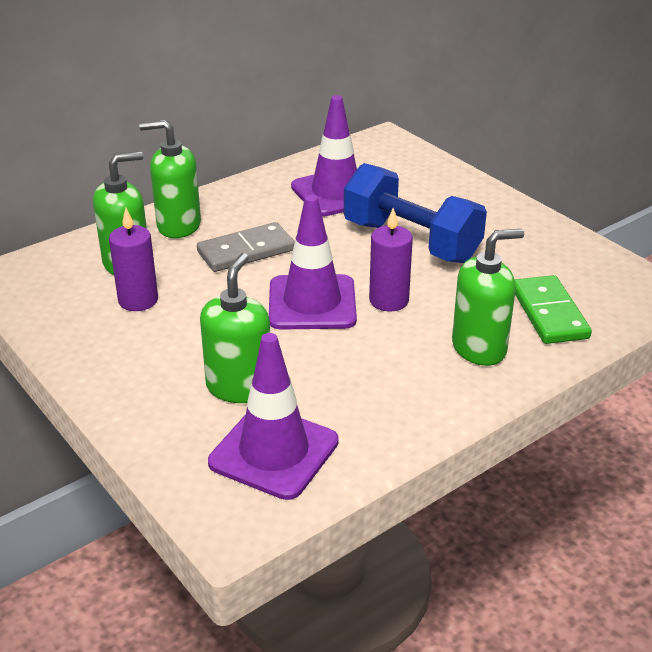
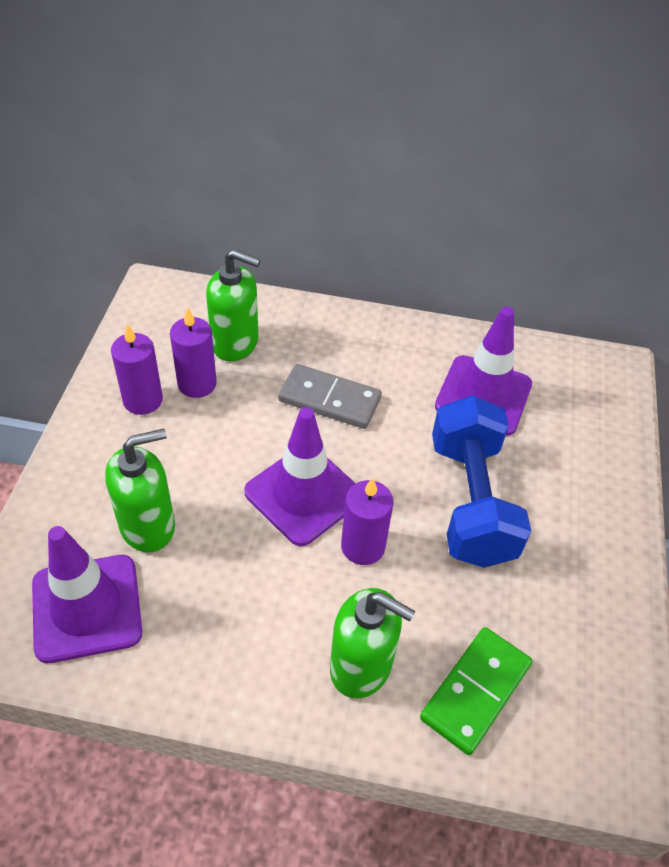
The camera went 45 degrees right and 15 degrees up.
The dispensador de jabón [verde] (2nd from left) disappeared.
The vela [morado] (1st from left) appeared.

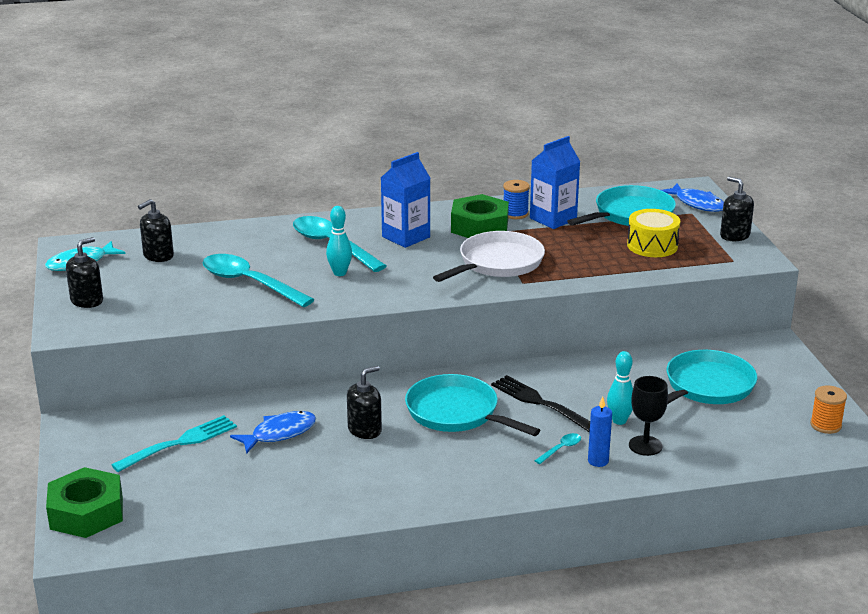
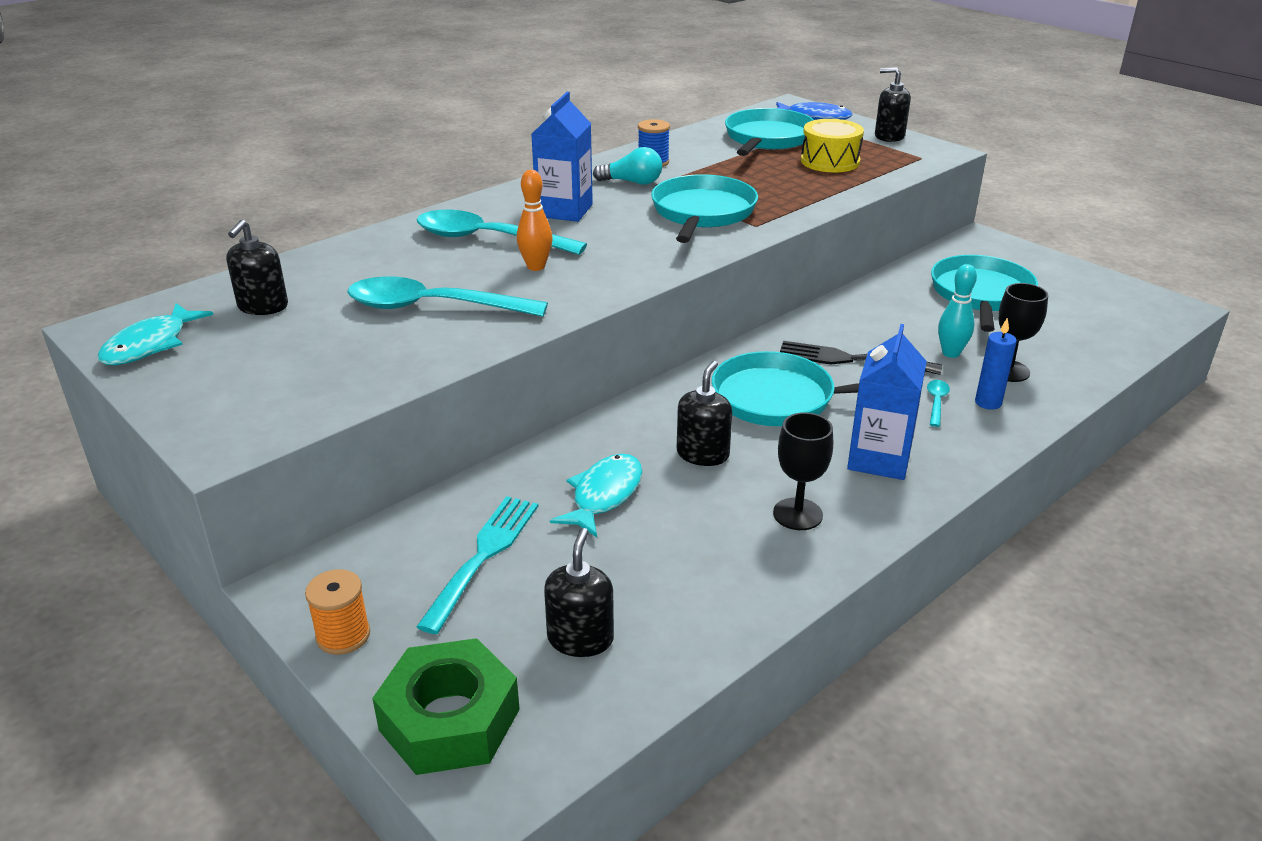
The camera went 30 degrees left and 5 degrees up.
The dispensador de jabón [negro] (1st from left in the first image) moved.
The pez [azul] (1st from left) became the pez [turquesa] (2nd from left).
The bolo [turquesa] (1st from left) became the bolo [naranja].
The sartén [blanco] became the sartén [turquesa] (1st from left).
The tuerca [verde] (2nd from left) was replaced by the bombilla [turquesa].
The cartón de leche [azul] (2nd from left) moved.
The carrete [naranja] moved.
The copa [negro] (1st from left) appeared.

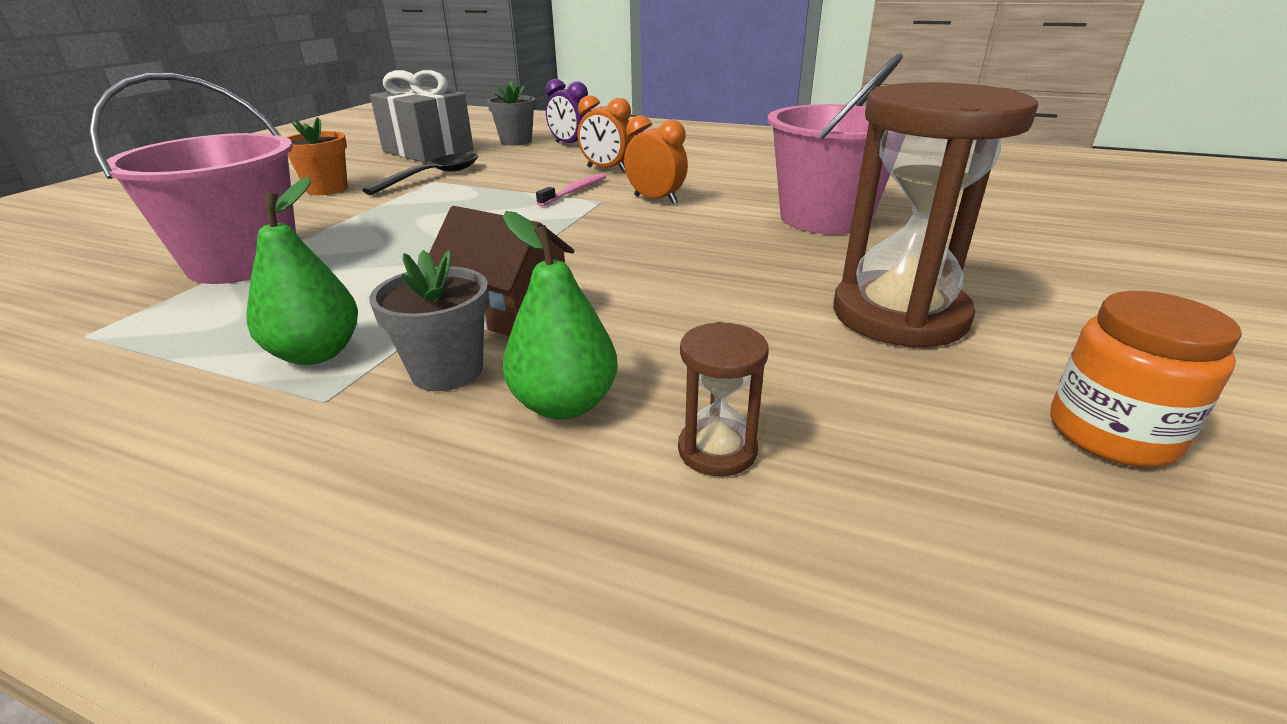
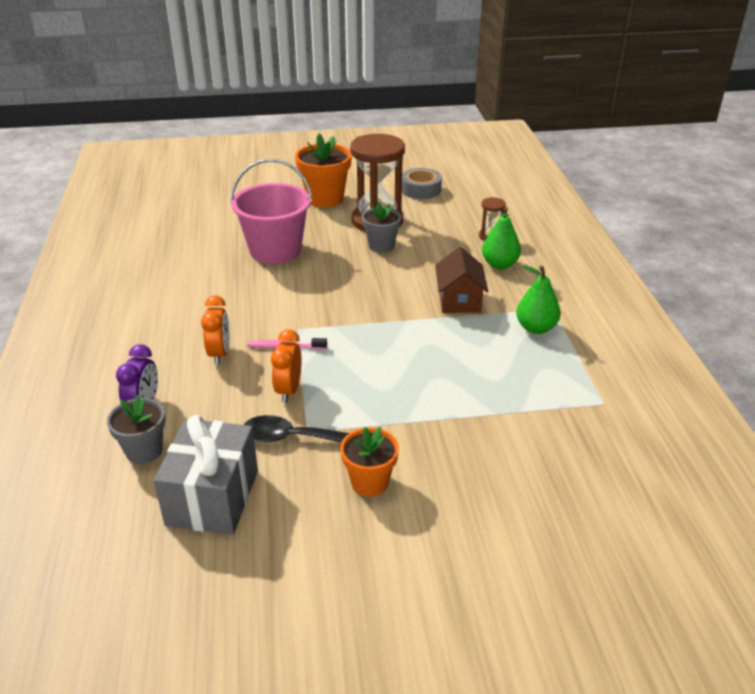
The camera went 120 degrees left and 5 degrees up.
The balde [rosa] (1st from left) disappeared.
The maceta [gris] (1st from left in the first image) moved.
The despertador [naranja] (2nd from left) moved.
The tarro [naranja] was replaced by the cinta adhesiva [gris].
The maceta [naranja] (1st from left) appeared.

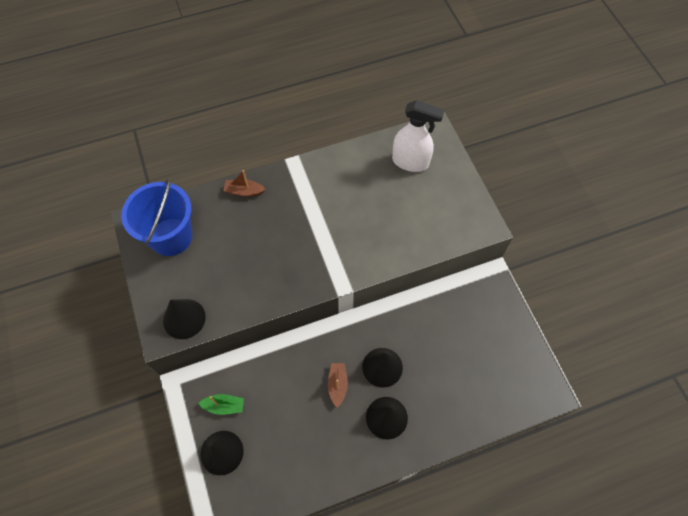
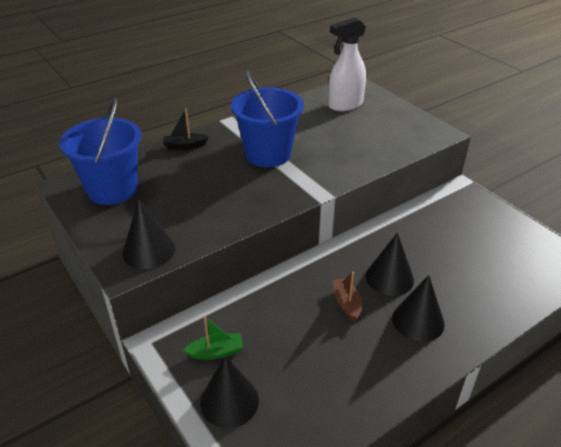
The camera went 15 degrees left and 25 degrees down.
The barco [marrón] (1st from left) became the barco [negro].
The pulverizador [blanco] turned 150 degrees clockwise.
The balde [azul] (2nd from left) appeared.

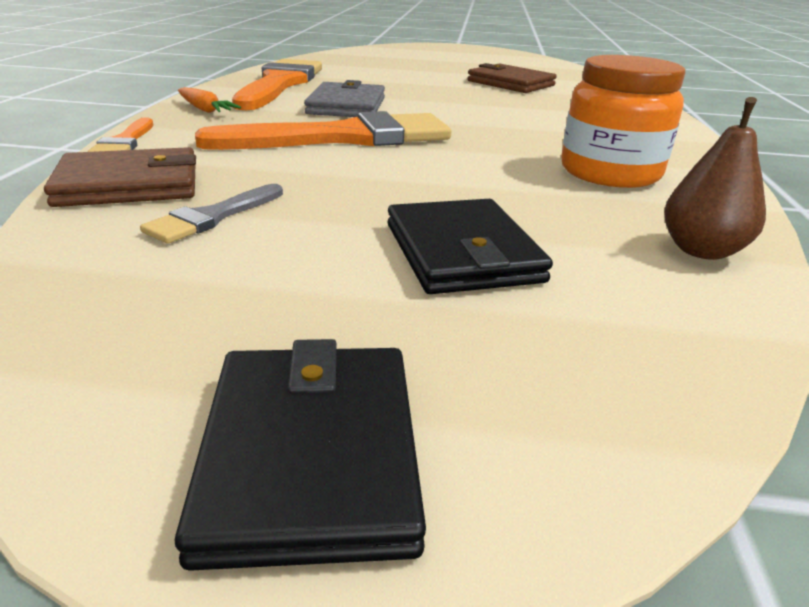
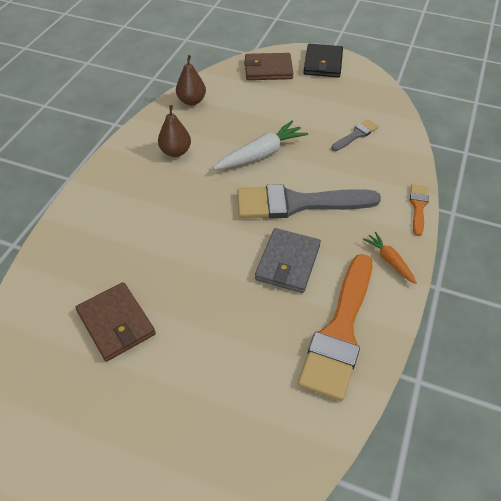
The camera went 165 degrees left and 20 degrees up.
The cartera [marrón] (1st from left in the first image) moved.
The pincel [naranja] (3rd from left) became the pincel [gris] (1st from left).
The cartera [negro] (2nd from left) disappeared.
The tarro [naranja] was replaced by the pera [marrón] (1st from left).
The zanahoria [blanco] appeared.

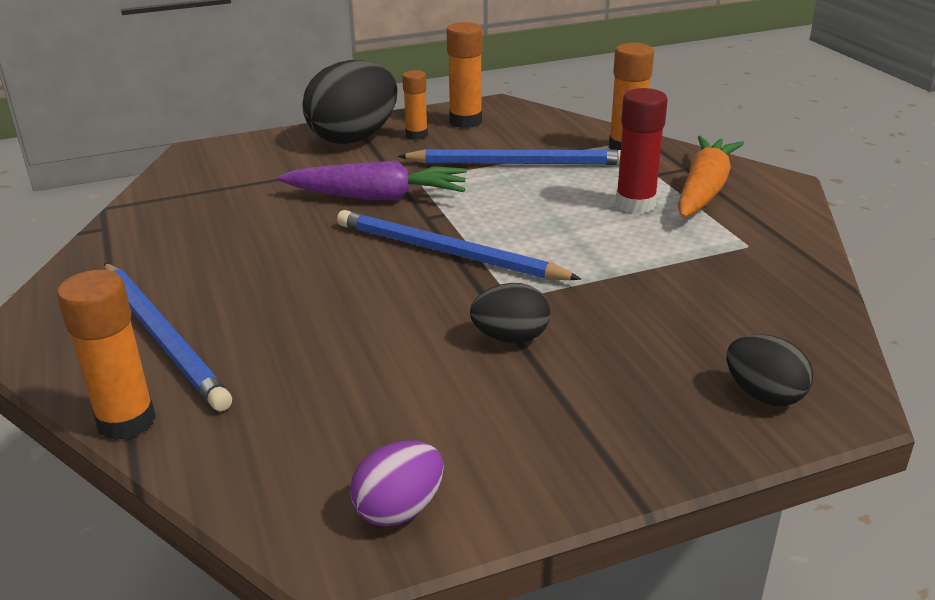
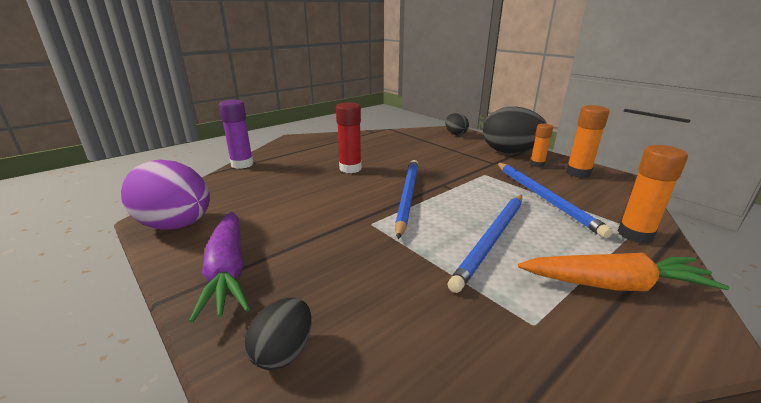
The camera went 70 degrees right and 5 degrees down.
The barra de pegamento [naranja] (1st from left) became the barra de pegamento [morado].
The lápiz [azul] (1st from left in the first image) moved.
The zanahoria [morado] moved.
The huevo [morado] changed to 1.90 times the size.
The huevo [negro] (2nd from left) moved.
The barra de pegamento [rojo] moved.

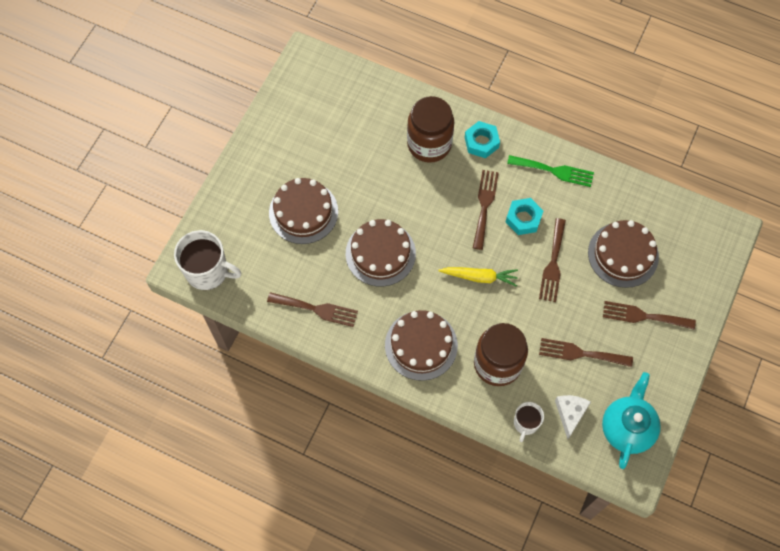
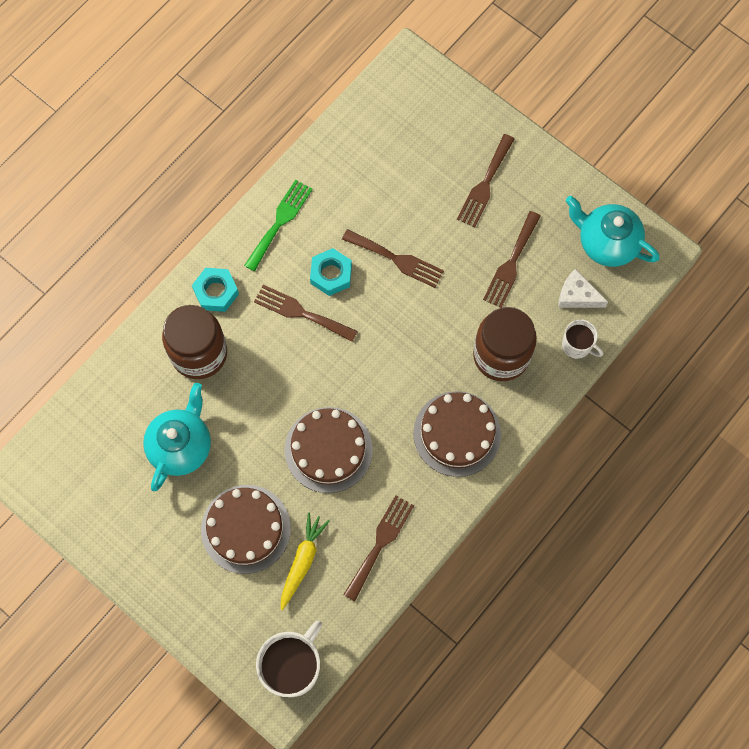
The camera went 75 degrees left and 5 degrees up.
The zanahoria [amarillo] moved.
The tarta [marrón] (4th from left) disappeared.
The tetera [turquesa] (1st from left) appeared.

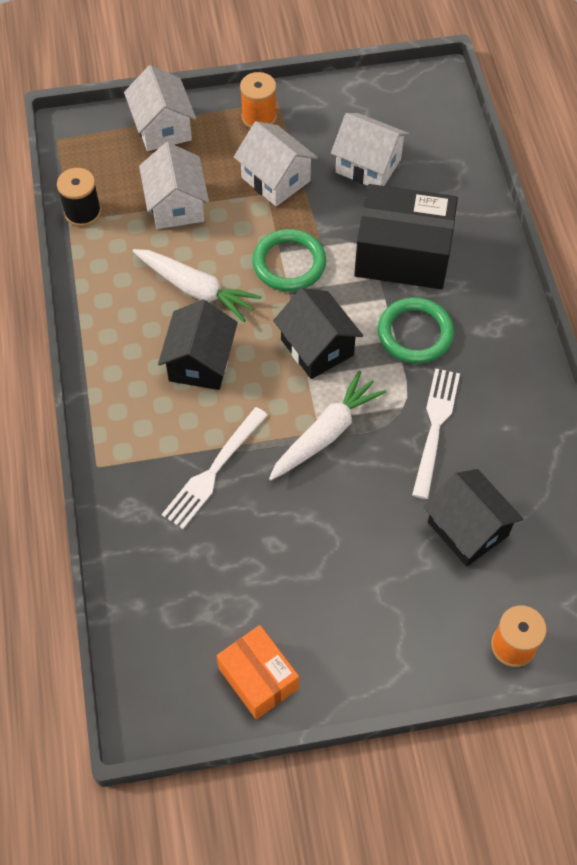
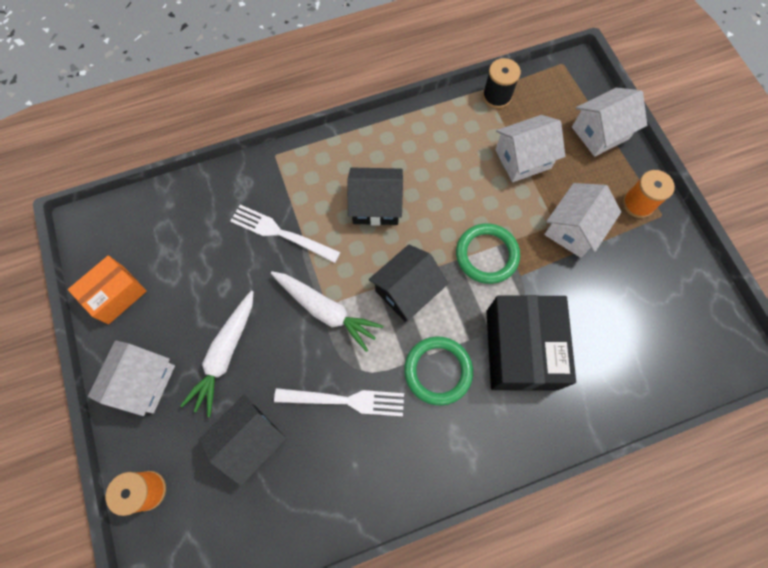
The camera went 80 degrees right and 10 degrees up.
The zanahoria [blanco] (1st from left) moved.
The casa [blanco] (4th from left in the first image) moved.

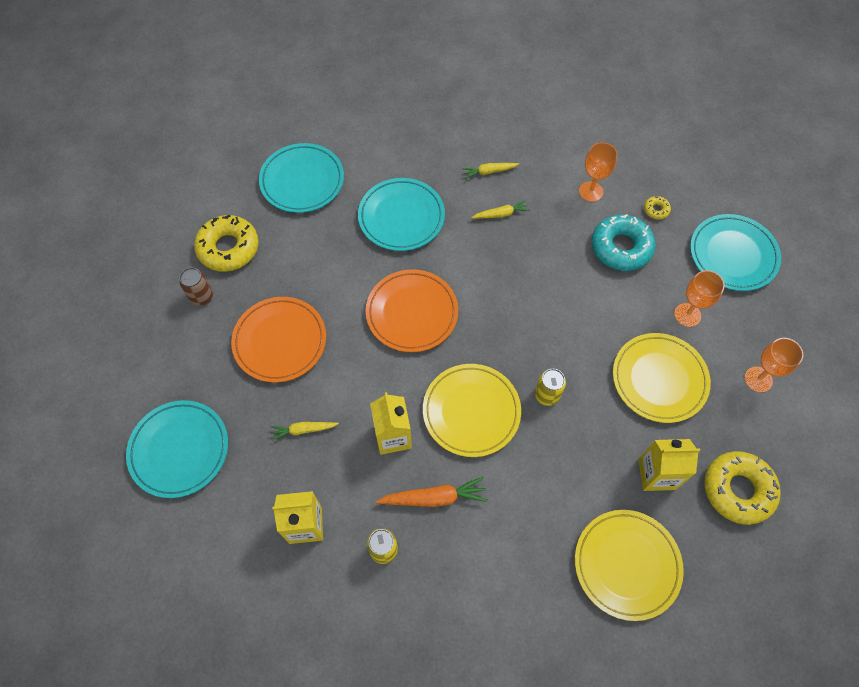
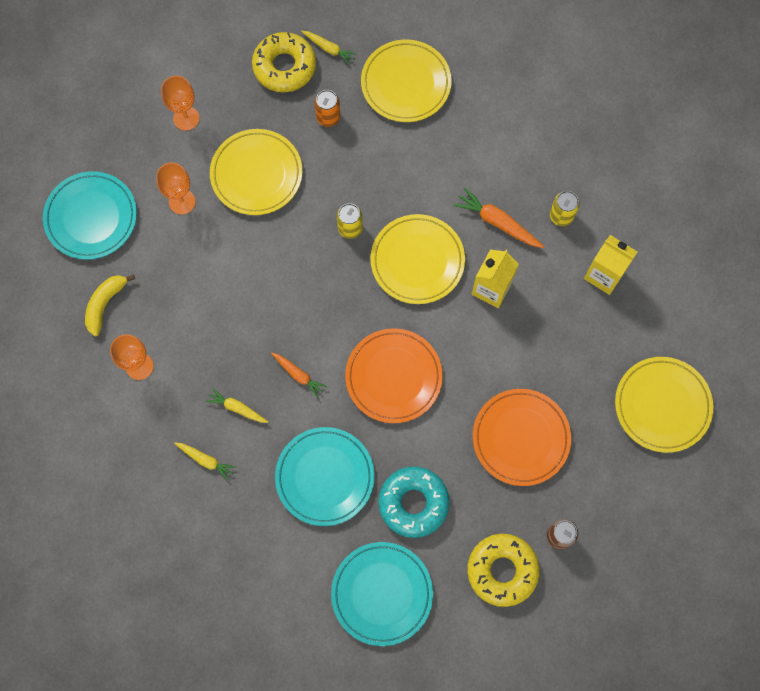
The camera went 140 degrees left and 10 degrees up.
The plato [turquesa] (1st from left) became the plato [amarillo] (4th from left).
The zanahoria [amarillo] (1st from left in the first image) moved.
The rosquilla [turquesa] moved.
The cartón de leche [amarillo] (3rd from left) was replaced by the lata [naranja].
The rosquilla [amarillo] (2nd from left) was replaced by the plátano [amarillo].
The zanahoria [naranja] (1st from left) appeared.

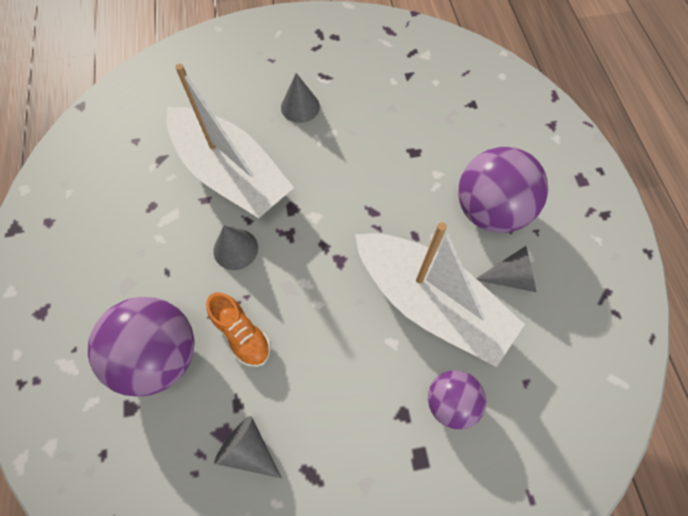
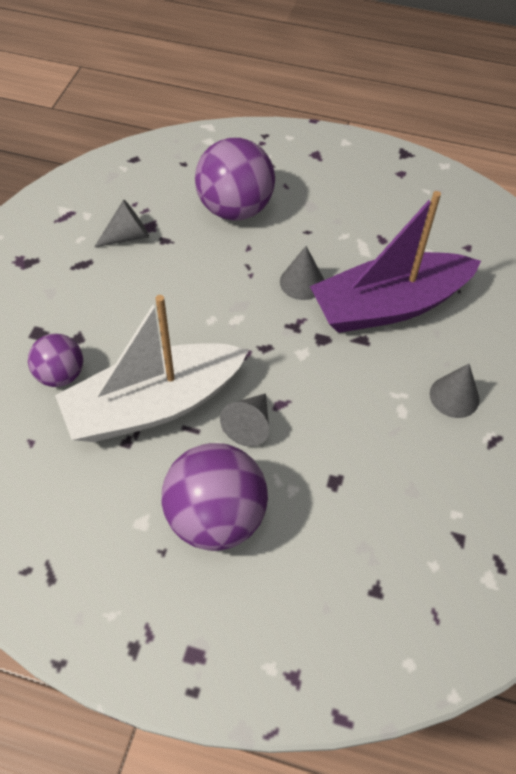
The camera went 115 degrees right and 10 degrees down.
The barco [blanco] (1st from left) became the barco [morado].
The zapato [naranja] disappeared.
The cono [gris] (4th from left in the first image) moved.

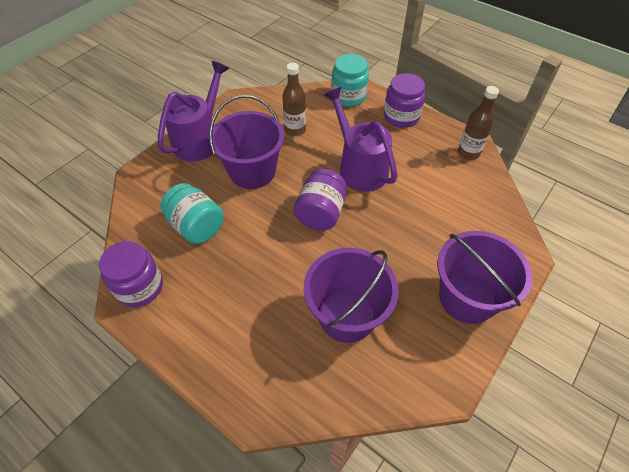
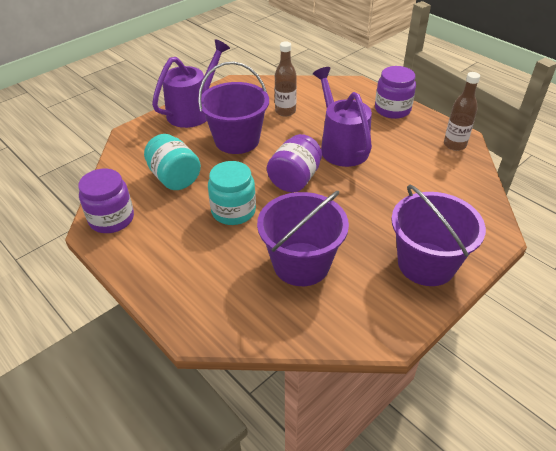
The camera went 10 degrees right and 10 degrees down.
The tarro [turquesa] (2nd from left) moved.

